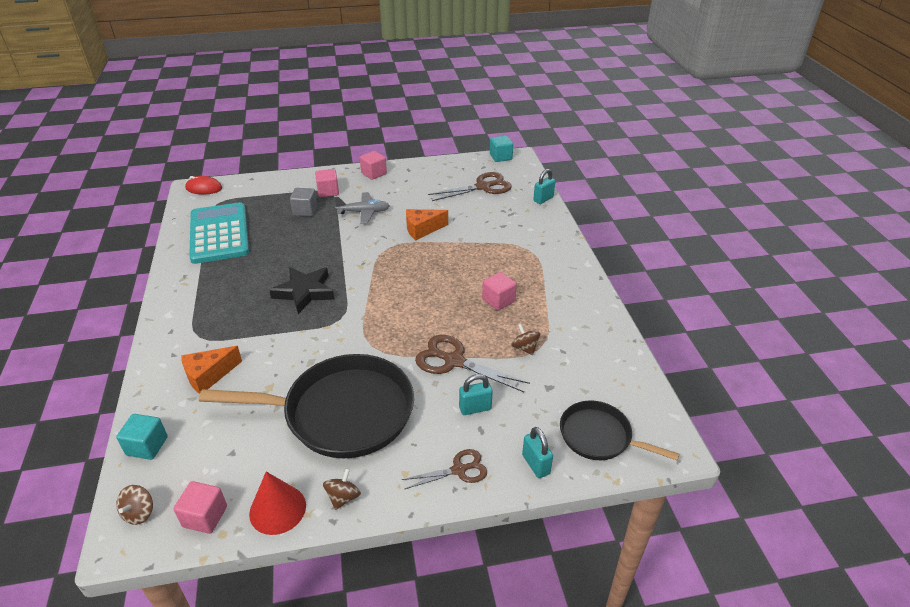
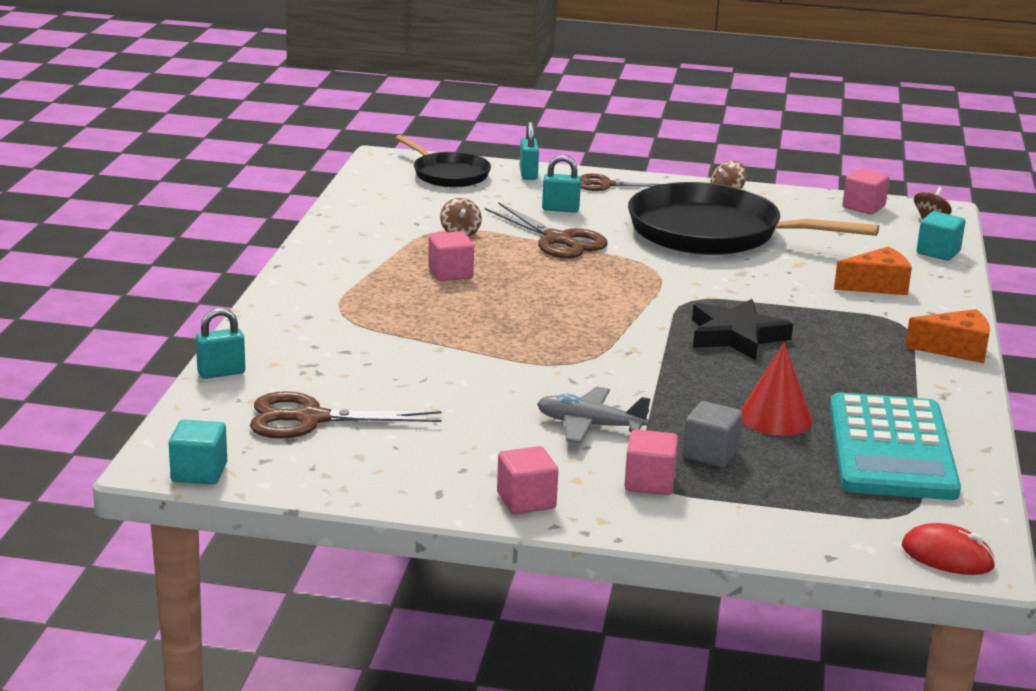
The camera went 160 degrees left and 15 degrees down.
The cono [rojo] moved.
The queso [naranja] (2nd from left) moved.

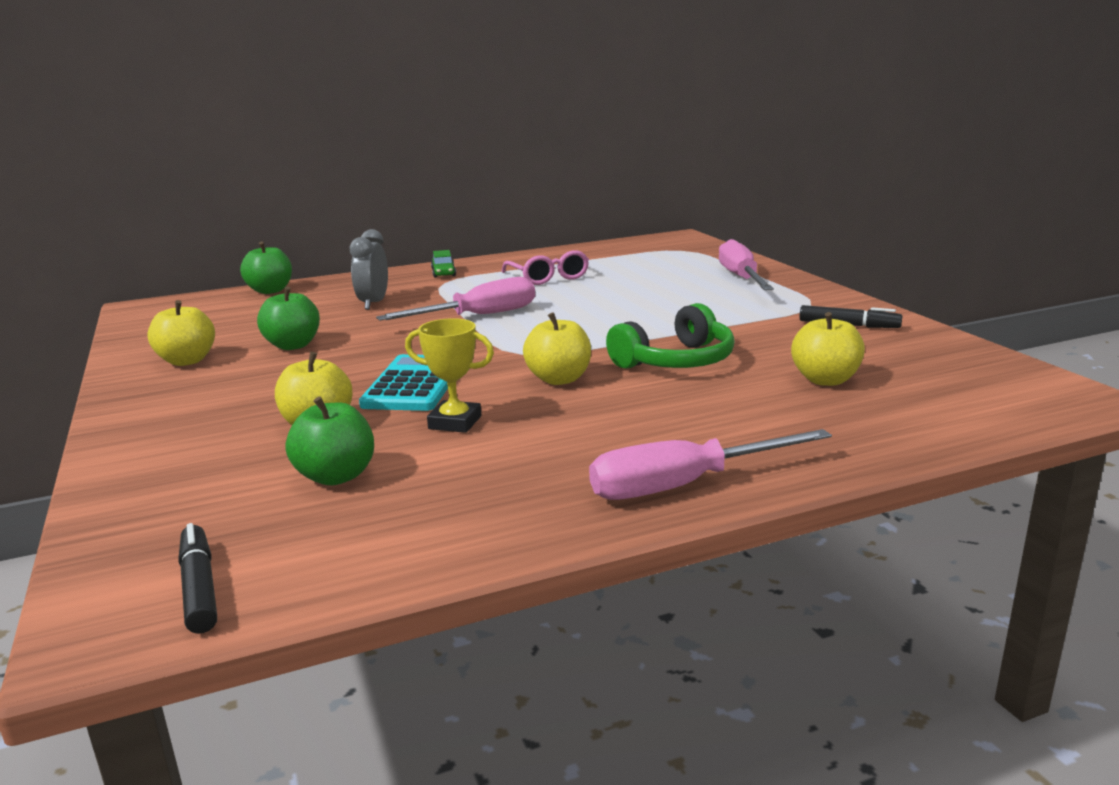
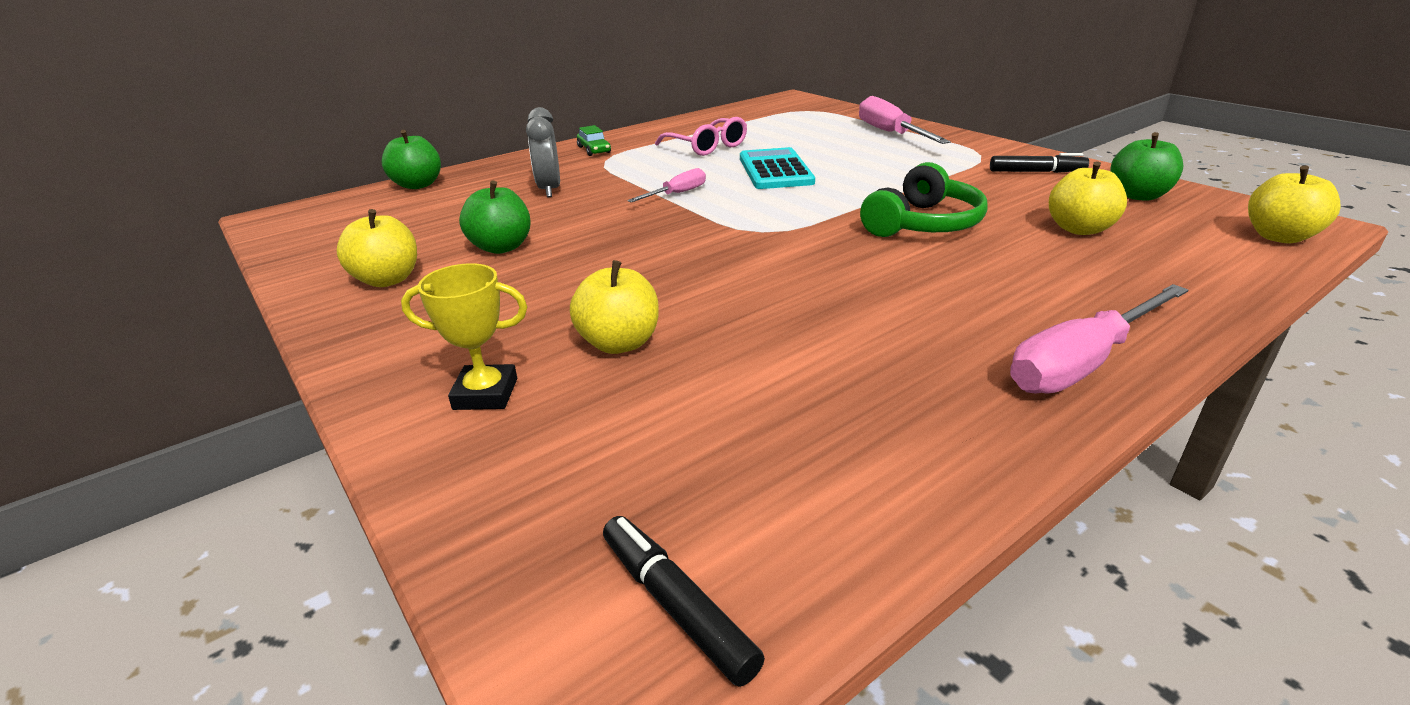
The camera went 15 degrees left and 10 degrees up.
The manzana [verde] (3rd from left) moved.
The calculadora [turquesa] moved.
The destornillador [rosa] (1st from left) changed to 0.57 times the size.
The trofeo [amarillo] moved.
The manzana [amarillo] (3rd from left in the first image) moved.

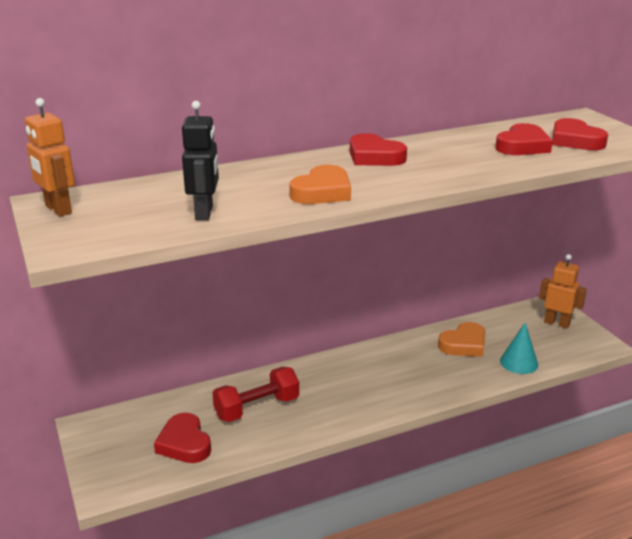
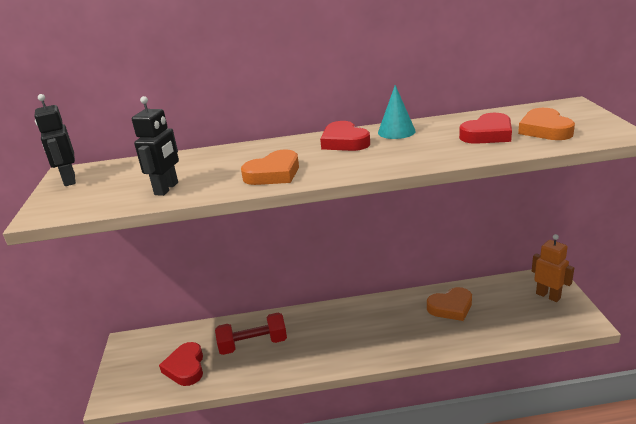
The camera went 20 degrees right and 0 degrees up.
The robot [naranja] (1st from left) became the robot [negro] (1st from left).
The cono [turquesa] moved.
The corazón [rojo] (4th from left) became the corazón [naranja] (3rd from left).

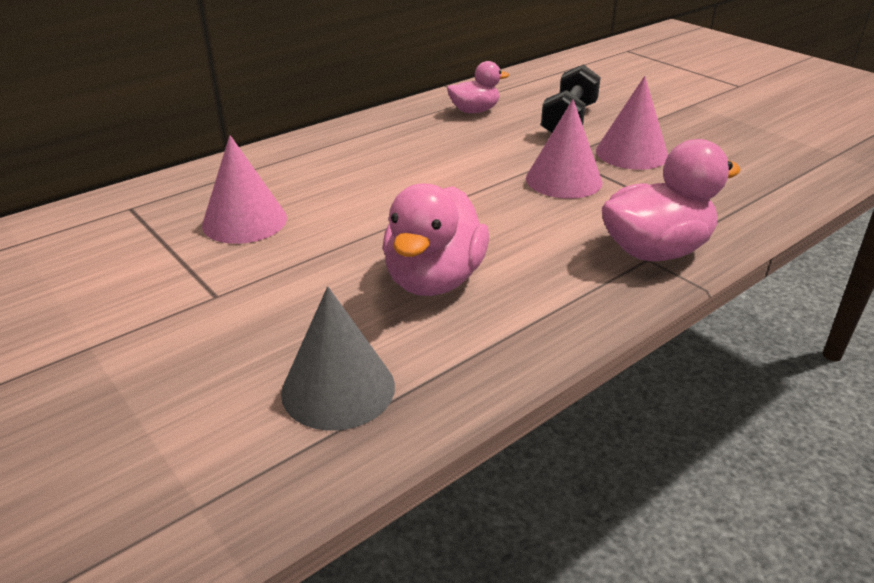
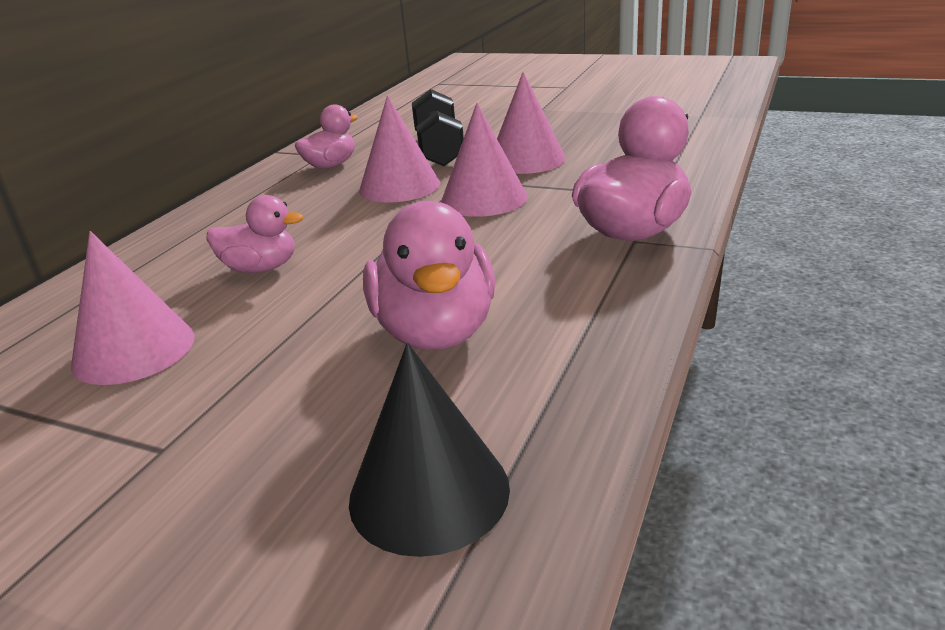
The camera went 25 degrees left and 5 degrees down.
The cono [gris] became the cono [negro].
The pato [rosa] (1st from left) appeared.
The cono [rosa] (2nd from left) appeared.

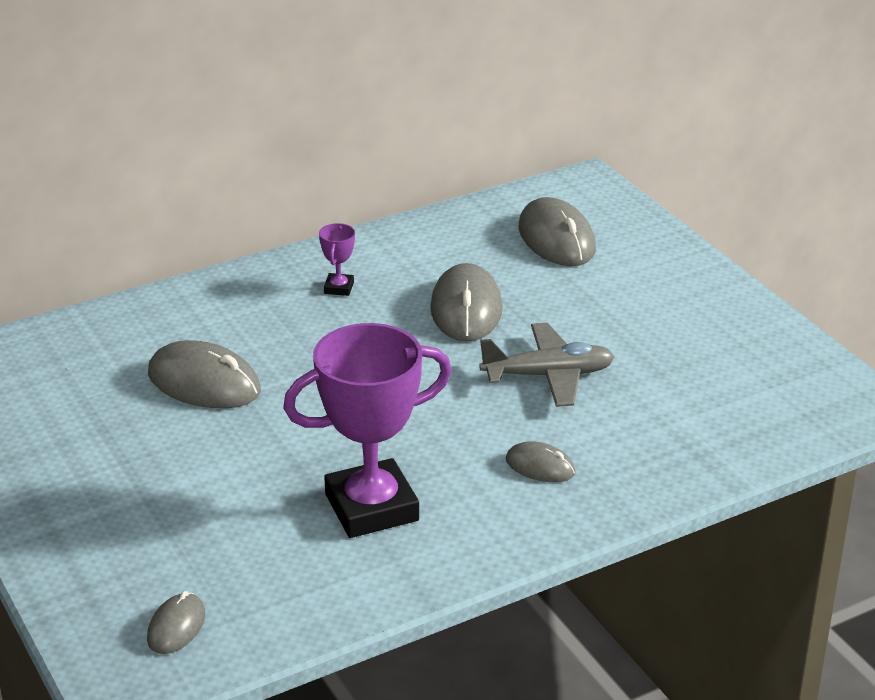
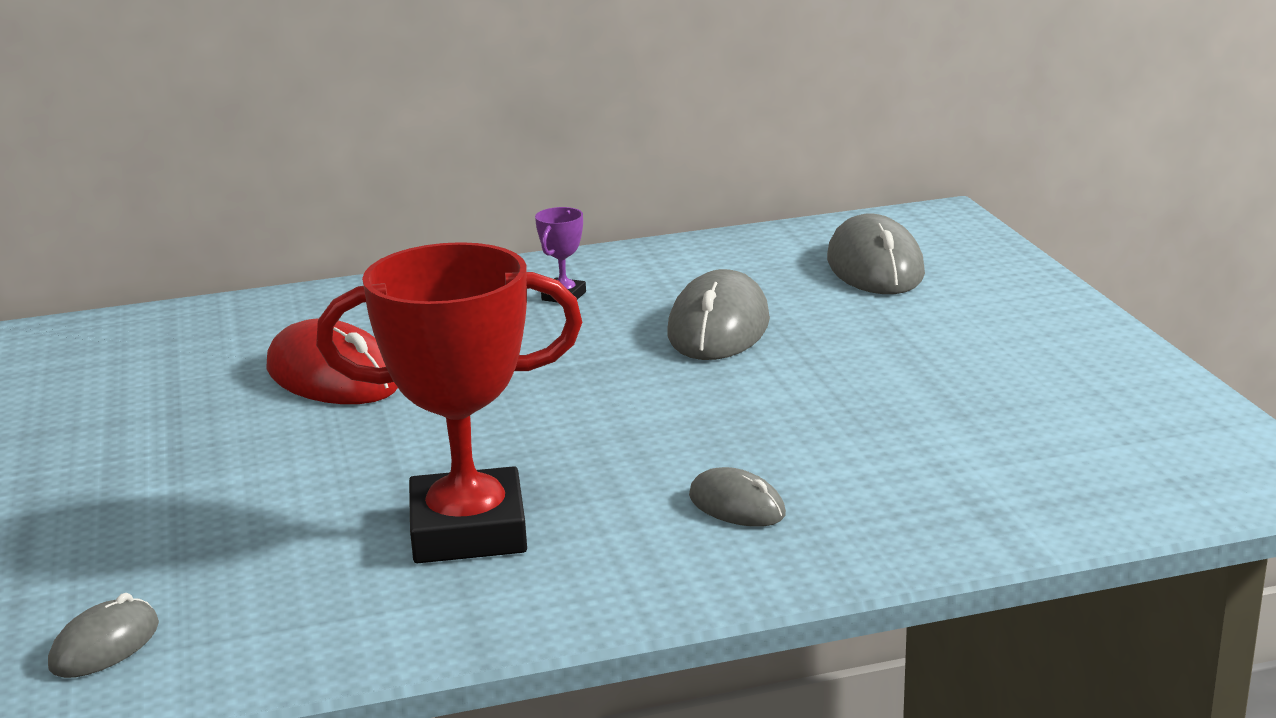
The camera went 15 degrees right and 10 degrees down.
The ratón [gris] (2nd from left) became the ratón [rojo].
The trofeo [morado] (2nd from left) became the trofeo [rojo].
The avión [gris] disappeared.

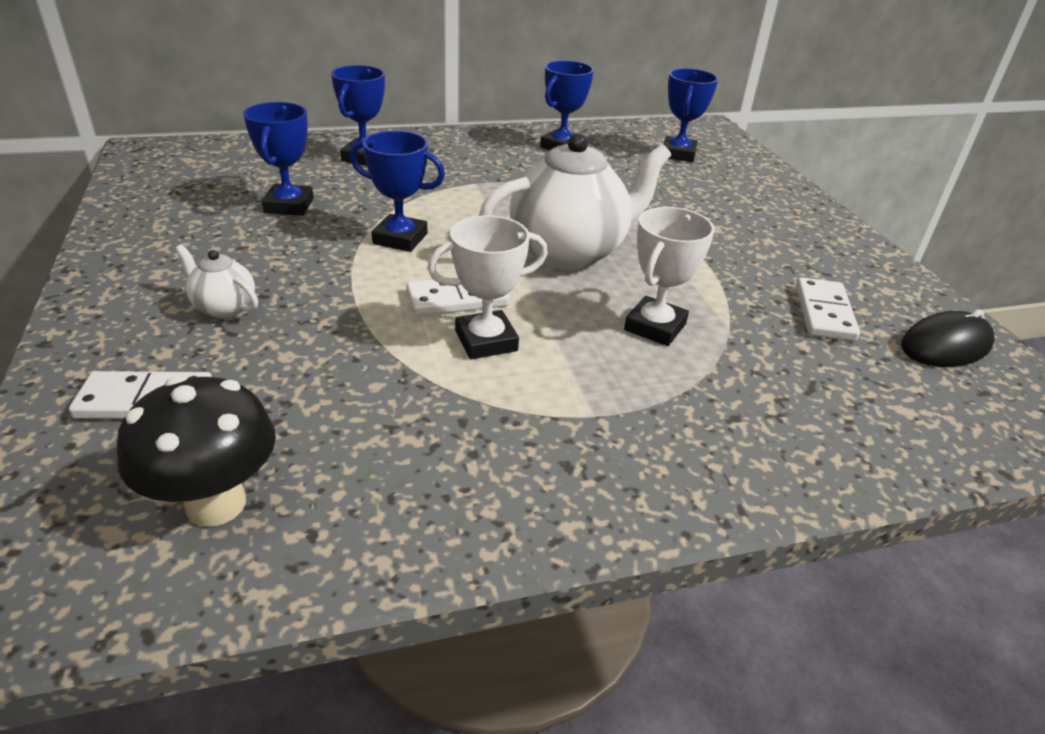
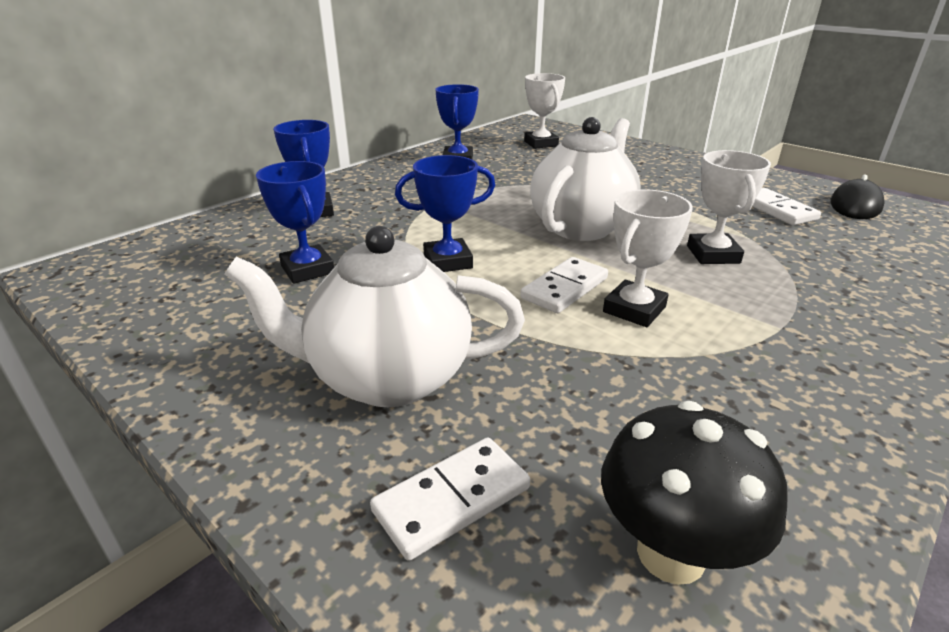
The camera went 30 degrees left and 5 degrees down.
The tetera [blanco] (1st from left) changed to 2.19 times the size.
The trofeo [azul] (5th from left) became the trofeo [blanco] (1st from left).

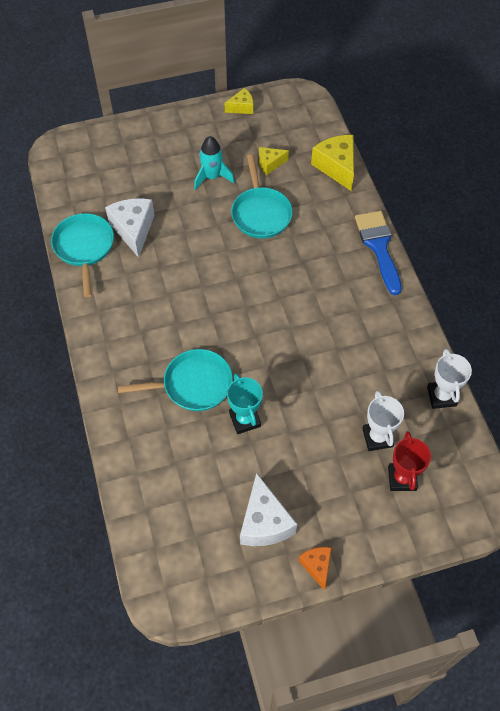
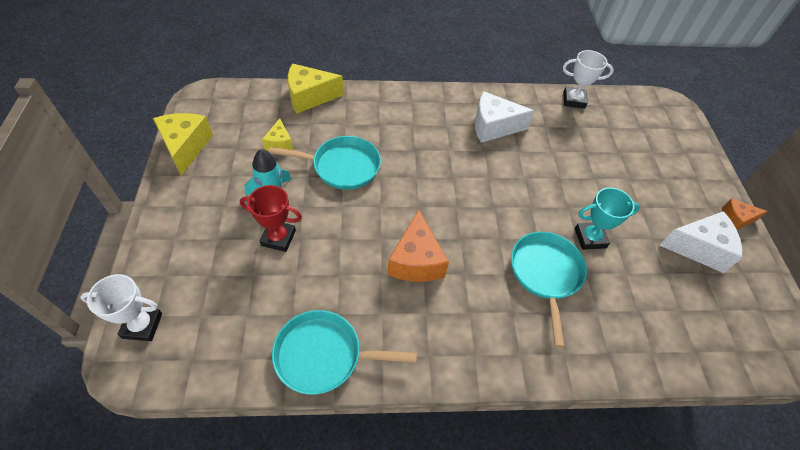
The camera went 80 degrees left and 5 degrees down.
The queso [blanco] (1st from left) moved.
The queso [amarillo] (1st from left) changed to 1.74 times the size.
The pincel [azul] disappeared.
The trofeo [blanco] (1st from left) moved.
The trofeo [rojo] moved.
The queso [naranja] (1st from left) appeared.

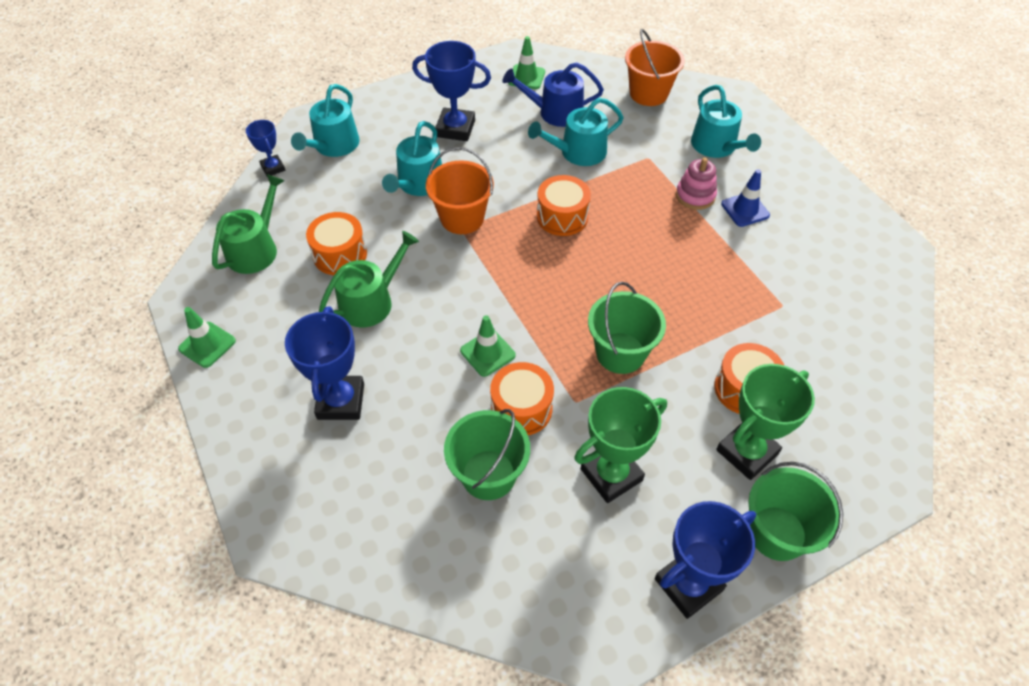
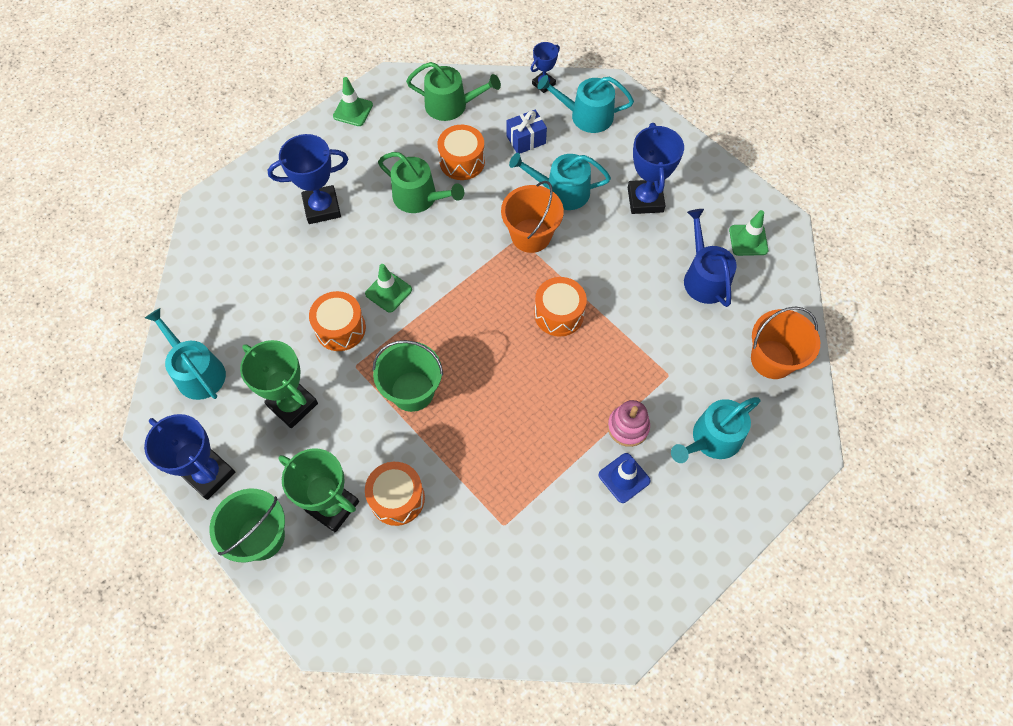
The camera went 75 degrees right and 10 degrees up.
The balde [verde] (1st from left) disappeared.
The regadera [turquesa] (3rd from left in the first image) moved.
The regalo [azul] appeared.

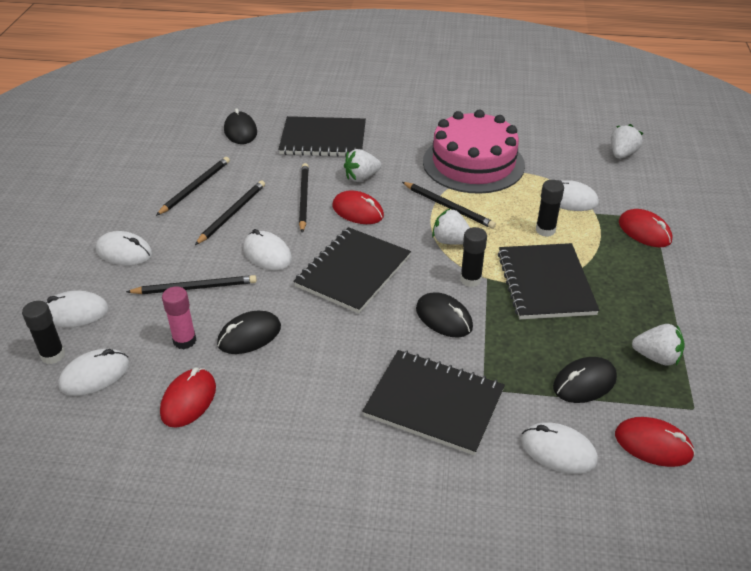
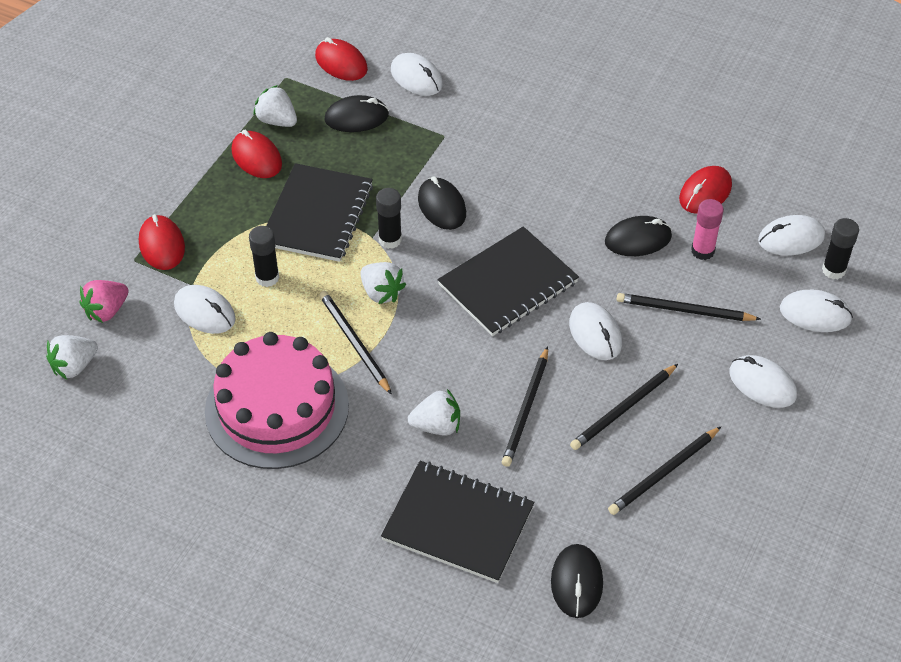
The camera went 160 degrees left and 10 degrees up.
The ratón [rojo] (2nd from left) moved.
The cuaderno [negro] (3rd from left) disappeared.
The fresa [rosa] appeared.

